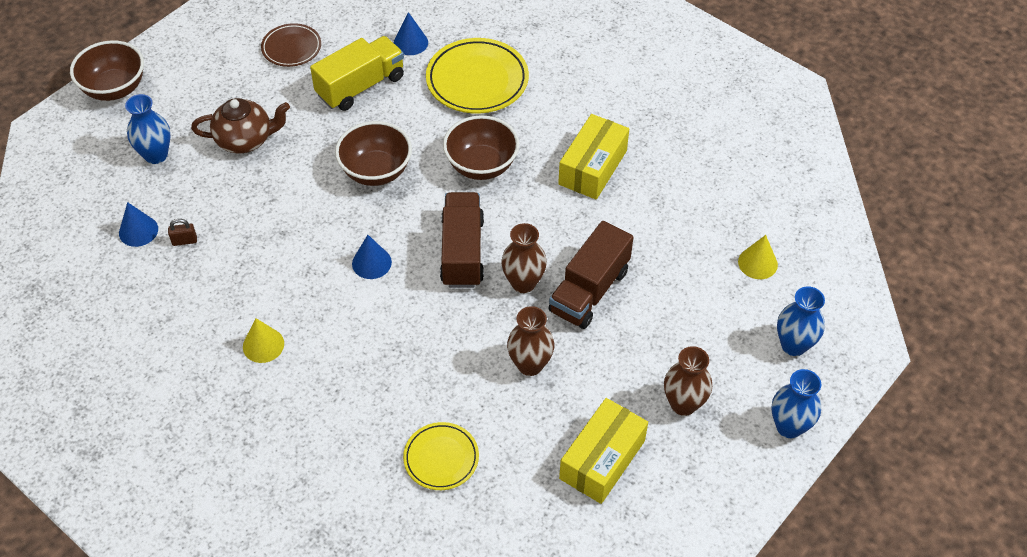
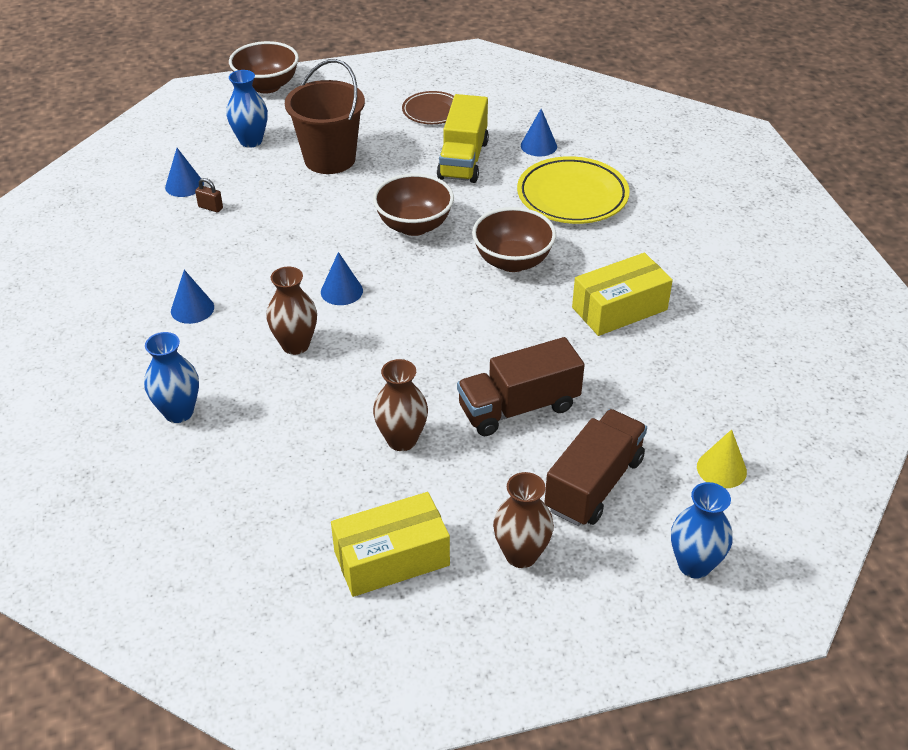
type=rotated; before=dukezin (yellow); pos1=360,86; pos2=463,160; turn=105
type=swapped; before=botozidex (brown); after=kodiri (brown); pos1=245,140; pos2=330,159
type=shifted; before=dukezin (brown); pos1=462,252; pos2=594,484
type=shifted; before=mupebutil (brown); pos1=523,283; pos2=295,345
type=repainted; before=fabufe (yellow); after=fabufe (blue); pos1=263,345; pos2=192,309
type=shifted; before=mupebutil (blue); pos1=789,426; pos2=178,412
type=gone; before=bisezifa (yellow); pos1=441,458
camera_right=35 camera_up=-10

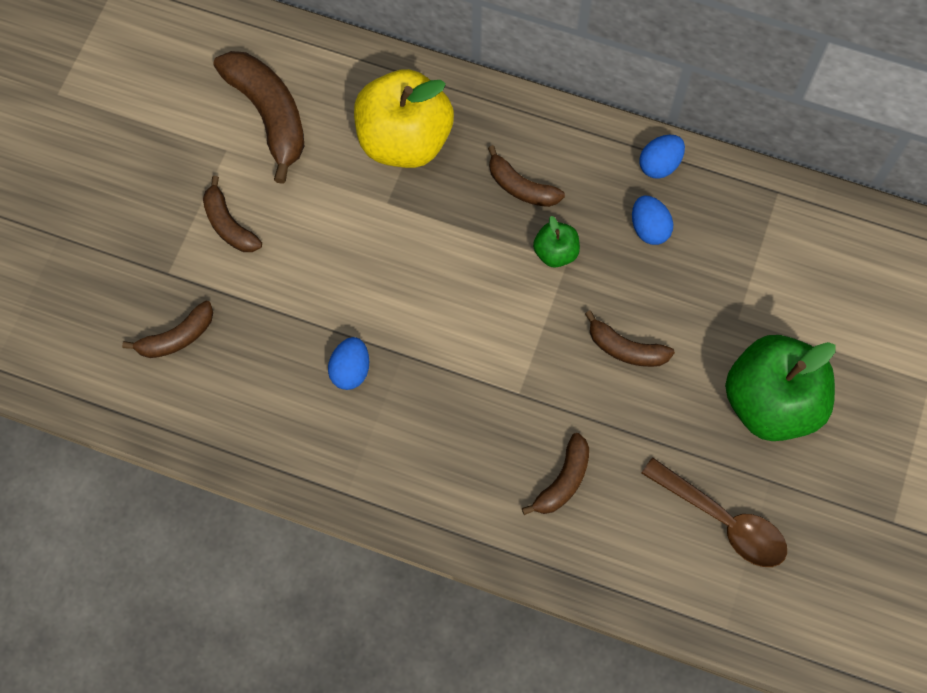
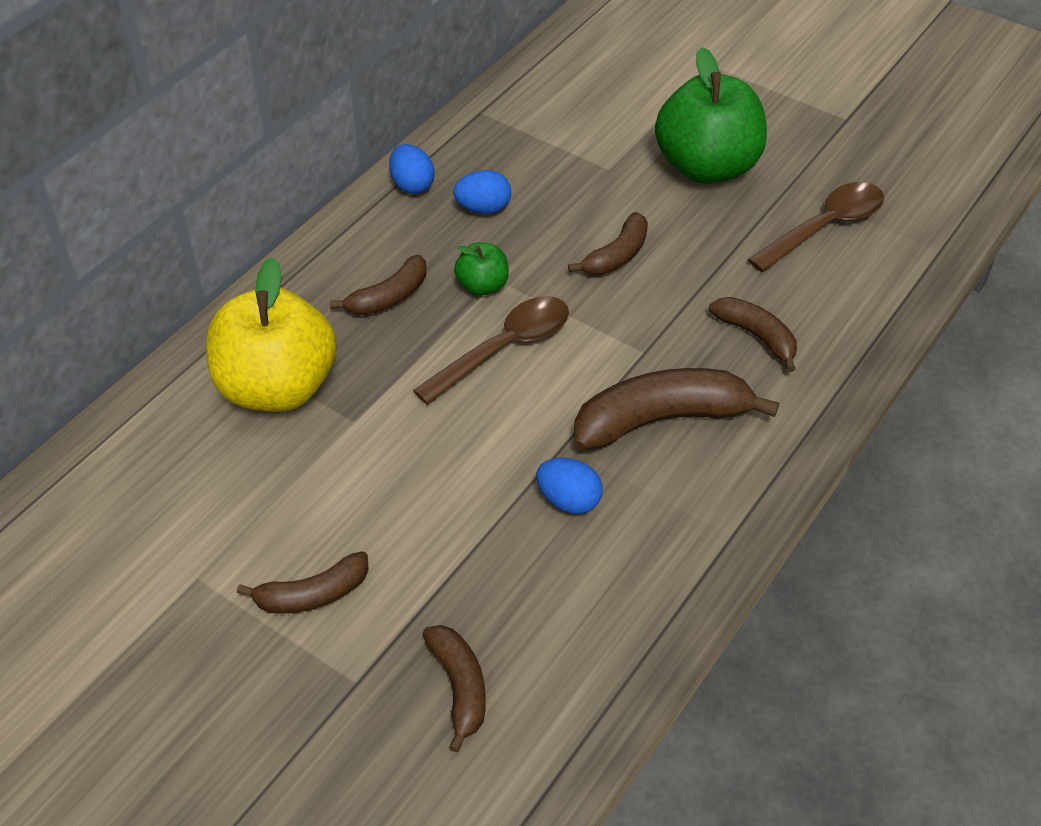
type=shifted; before=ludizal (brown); pos1=269,115; pos2=661,420
type=new; after=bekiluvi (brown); pos2=504,348
camera_right=-75 camera_up=-20

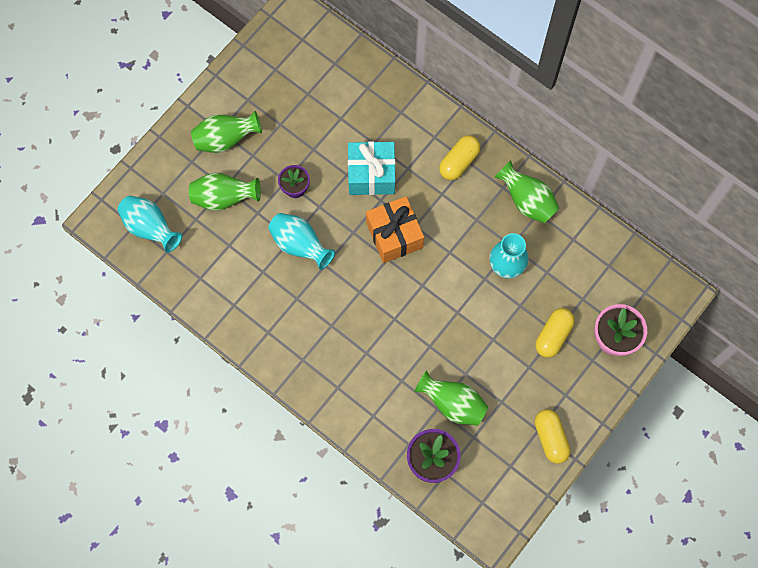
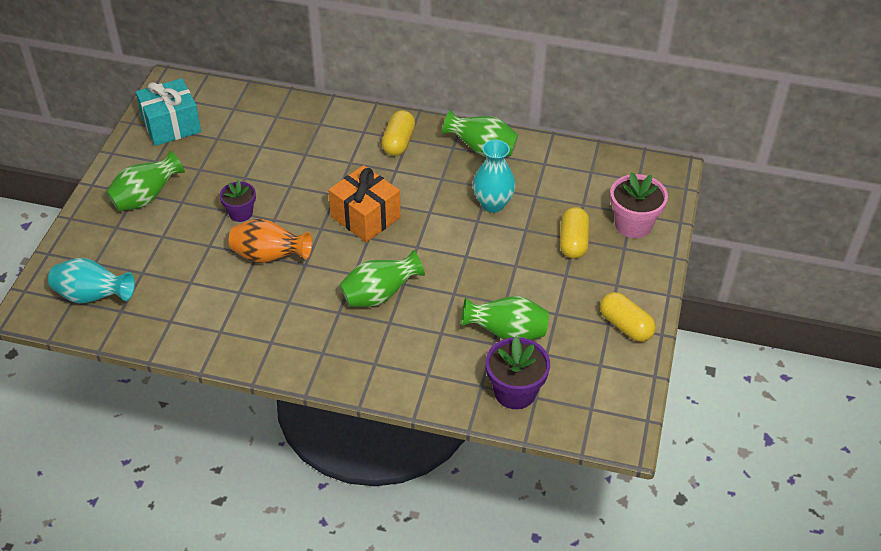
type=shifted; before=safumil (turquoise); pos1=371,174; pos2=171,125
type=shifted; before=mupebutil (green); pos1=224,198; pos2=379,295
type=repainted; before=mupebutil (turquoise); after=mupebutil (orange); pos1=300,245; pos2=269,257
camera_right=-25 camera_up=-25

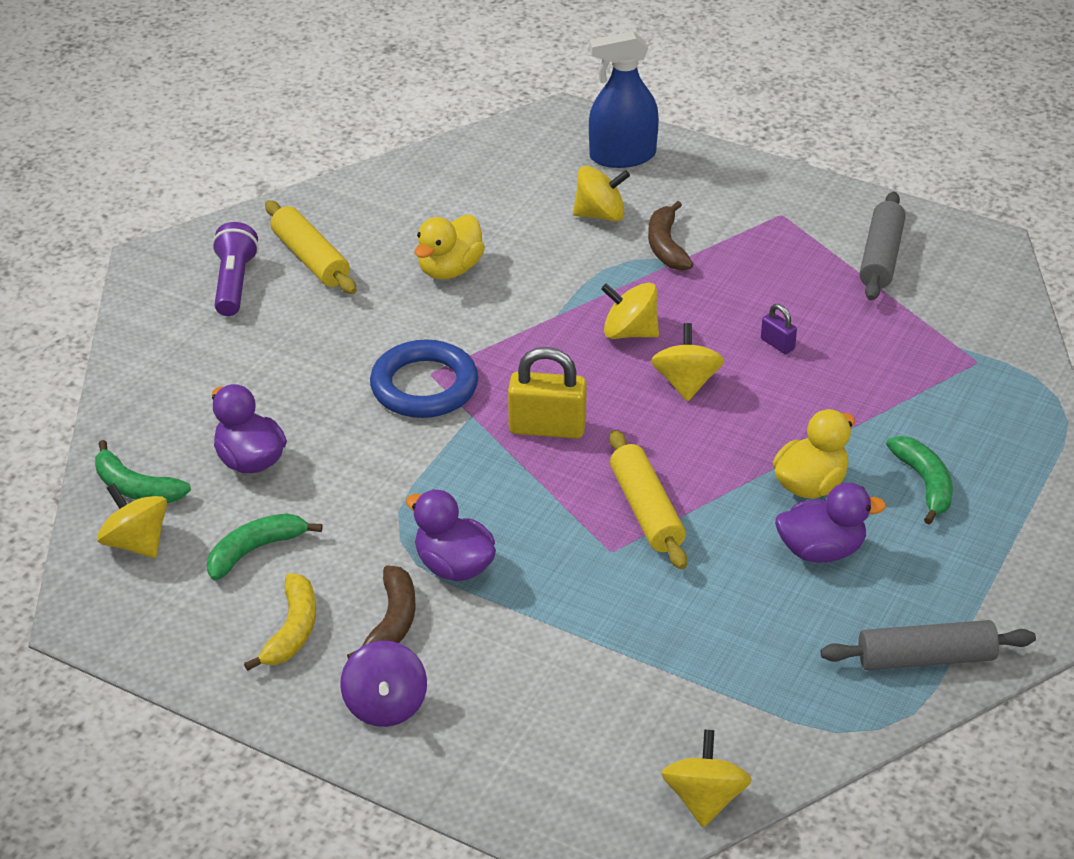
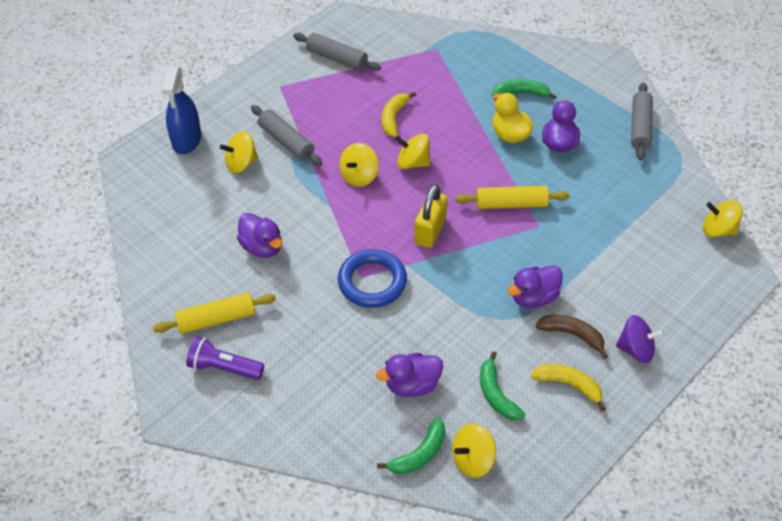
type=rotated; before=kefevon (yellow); pos1=600,215; pos2=241,163; turn=-120
type=swapped; before=ludizal (brown); after=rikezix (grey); pos1=666,246; pos2=286,141
type=repainted; before=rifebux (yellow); after=rifebux (purple); pos1=450,269; pos2=262,247
type=swapped; before=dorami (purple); after=ludizal (yellow); pos1=777,344; pos2=394,118
camera_right=-75 camera_up=10

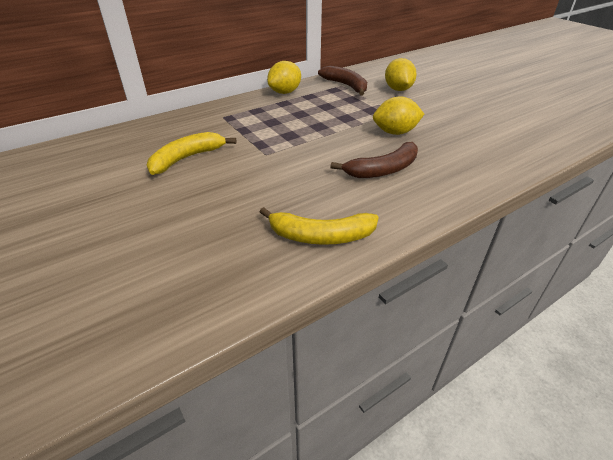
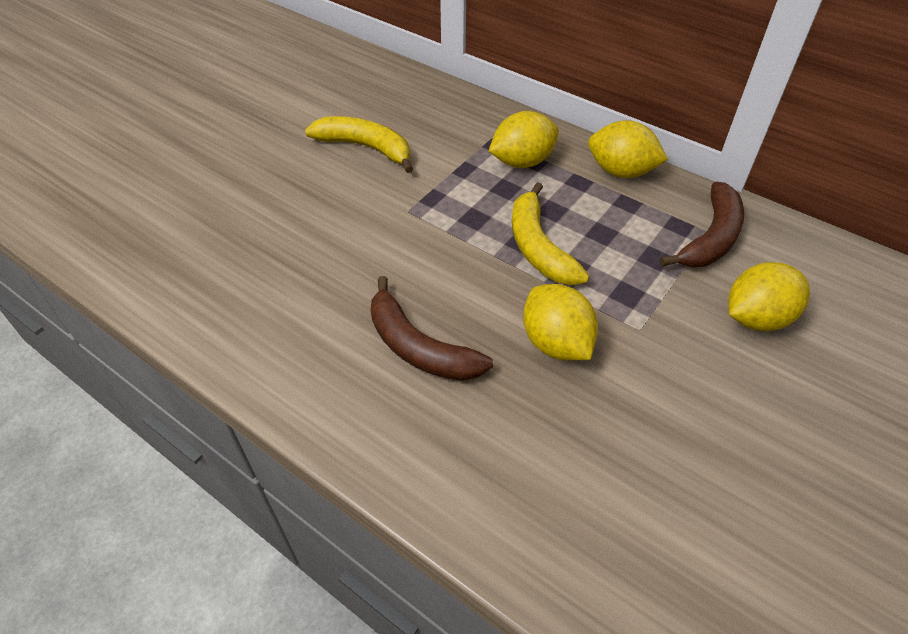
type=shifted; before=ludizal (yellow); pos1=321,236; pos2=538,247
type=new; after=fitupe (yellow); pos2=522,162
camera_right=70 camera_up=10

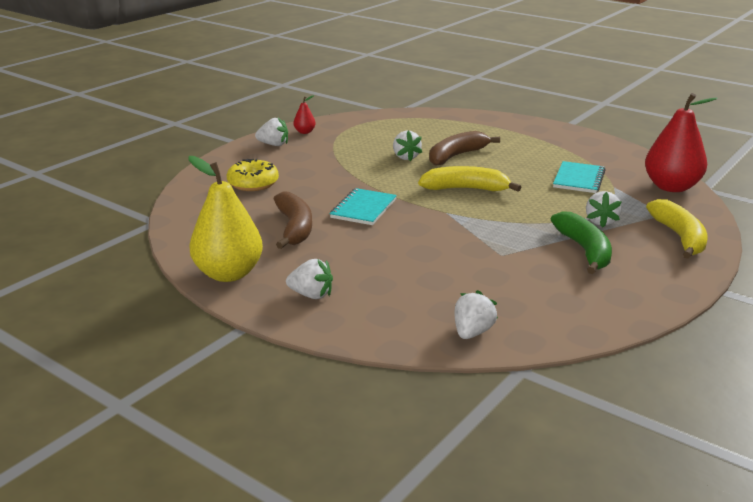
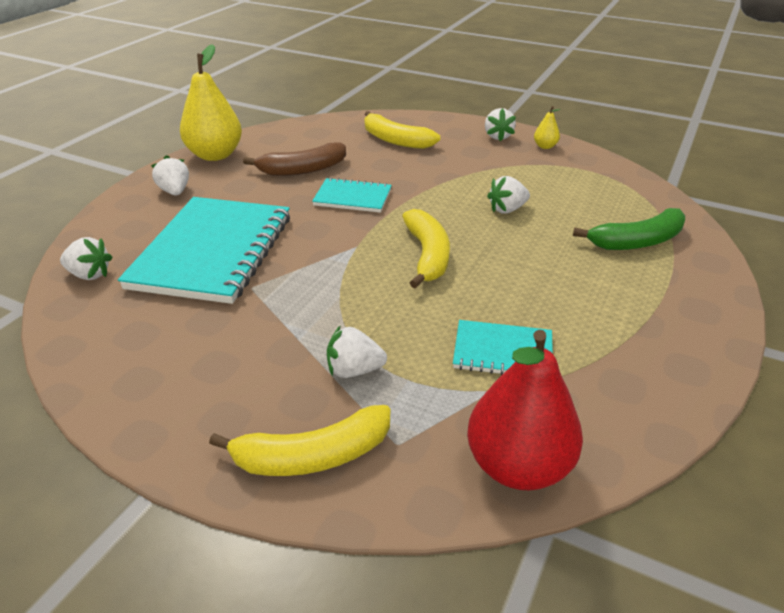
type=repainted; before=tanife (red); after=tanife (yellow); pos1=304,132; pos2=545,146
type=gone; before=ludizal (brown); pos1=456,156
type=swapped; before=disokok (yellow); after=ludizal (yellow); pos1=253,183; pos2=395,140
type=shifted; before=ludizal (green); pos1=584,250; pos2=637,241
type=rotated; before=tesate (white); pos1=311,295; pos2=175,191; turn=150
type=new; after=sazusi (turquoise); pos2=212,252
camera_right=80 camera_up=10

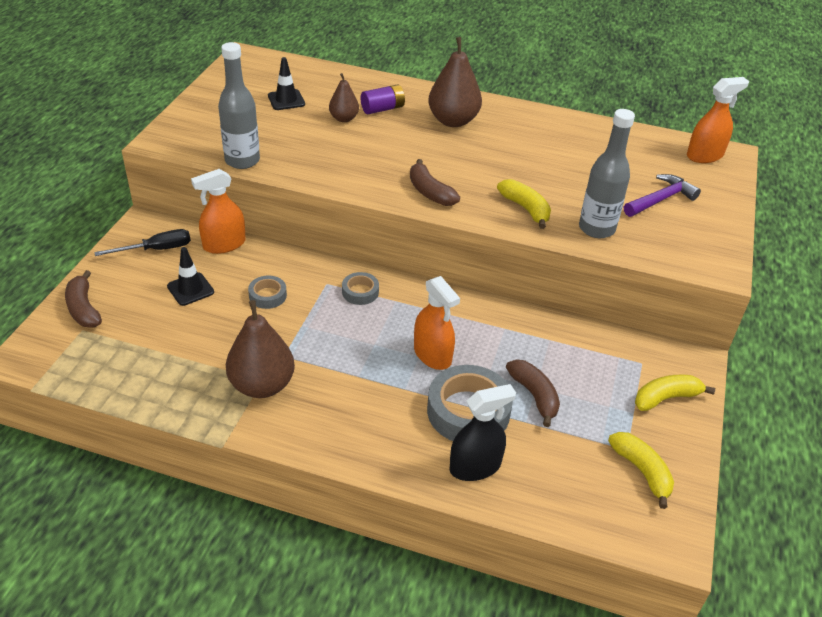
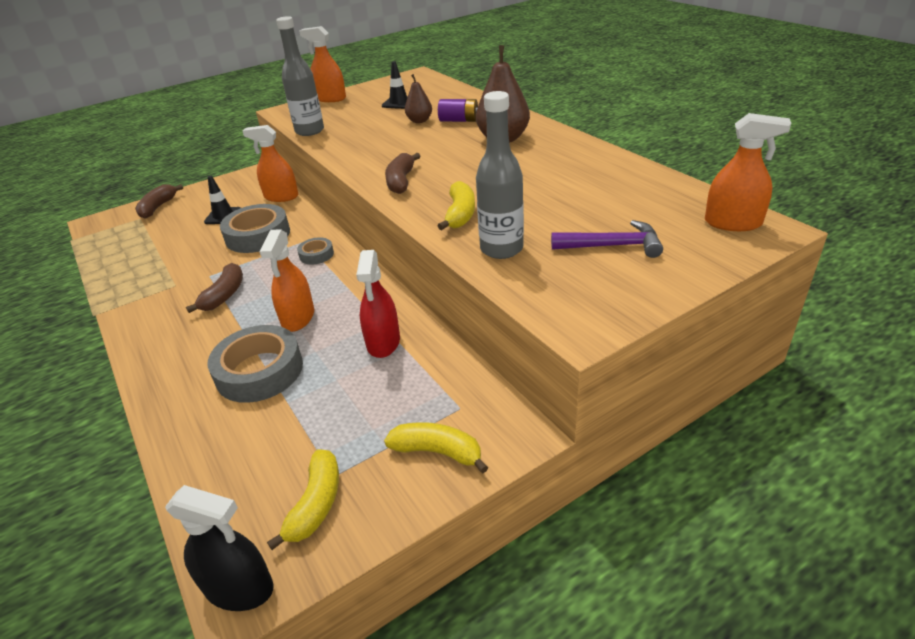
type=gone; before=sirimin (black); pos1=156,249
type=scaled; before=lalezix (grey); pos1=267,295; pos2=258,235; scale=1.98
type=gone; before=tanife (brown); pos1=262,385
type=shifted; before=ludizal (brown); pos1=534,395; pos2=224,295
type=shifted; before=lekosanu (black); pos1=475,466; pos2=239,588
type=new; after=lekosanu (orange); pos2=330,98
type=new; after=lekosanu (red); pos2=383,342
camera_right=45 camera_up=-5

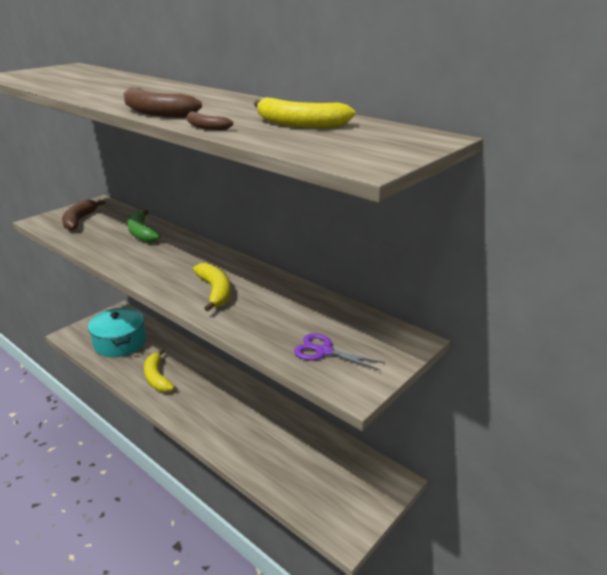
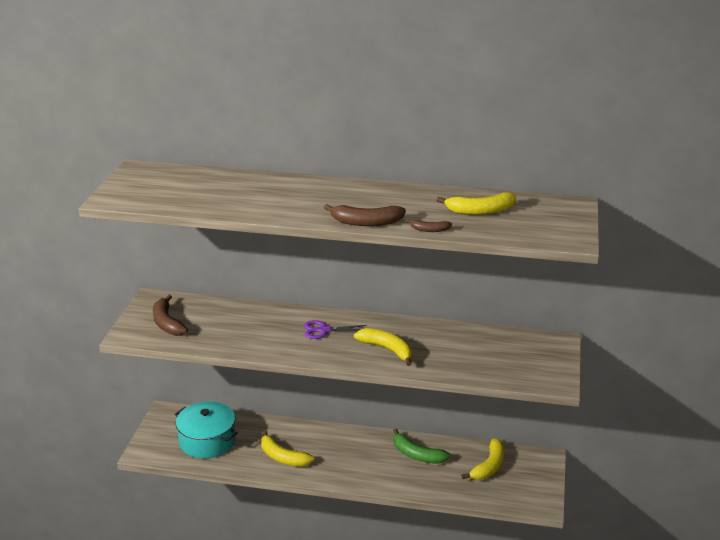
type=shifted; before=ludizal (green); pos1=141,233; pos2=417,455
type=shifted; before=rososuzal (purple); pos1=323,351; pos2=323,330
type=new; after=ludizal (yellow); pos2=489,466
camera_right=-30 camera_up=0

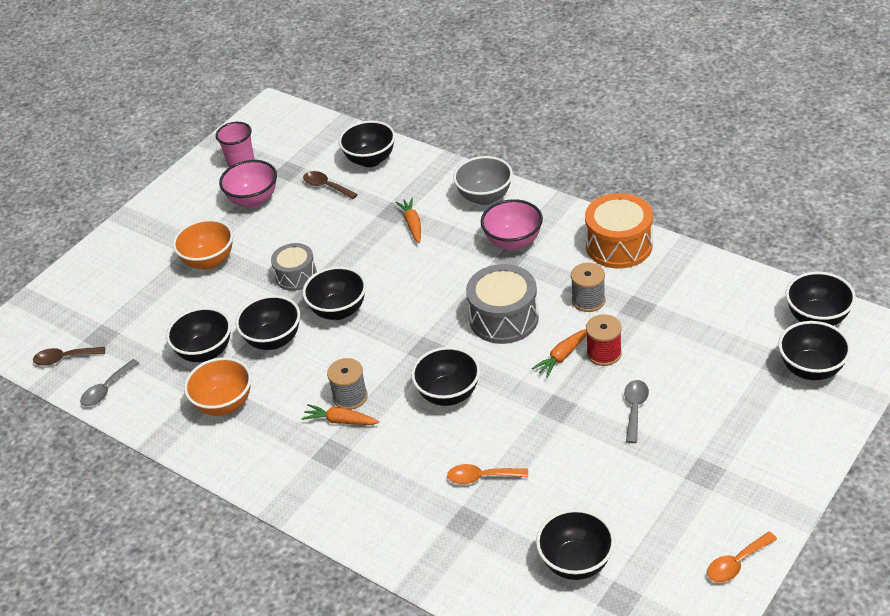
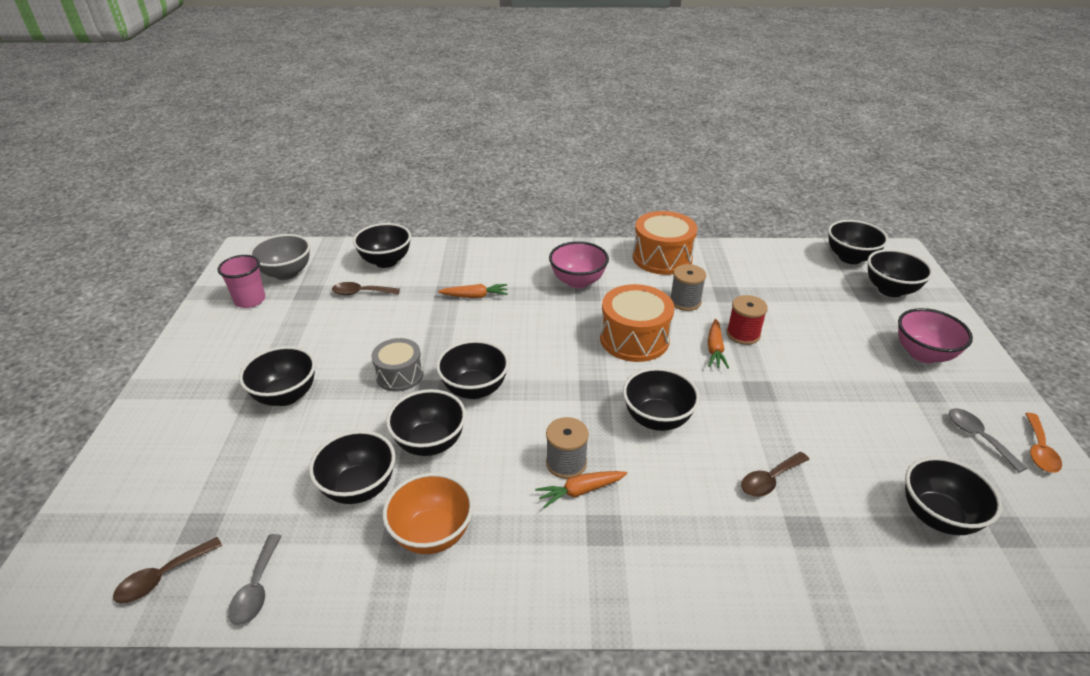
type=shifted; before=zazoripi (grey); pos1=485,197; pos2=286,273
type=shifted; before=zazoripi (pink); pos1=253,200; pos2=923,354
type=rotated; before=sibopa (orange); pos1=412,224; pos2=475,296; turn=135
type=repainted; before=zazoripi (orange); after=zazoripi (black); pos1=209,261; pos2=286,396
type=repainted; before=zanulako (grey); after=zanulako (orange); pos1=504,318; pos2=634,339
type=shifted; before=bekiluvi (grey); pos1=635,409; pos2=978,437
type=repainted; before=bekiluvi (orange); after=bekiluvi (brown); pos1=481,477; pos2=769,480
camera_right=-40 camera_up=-5

